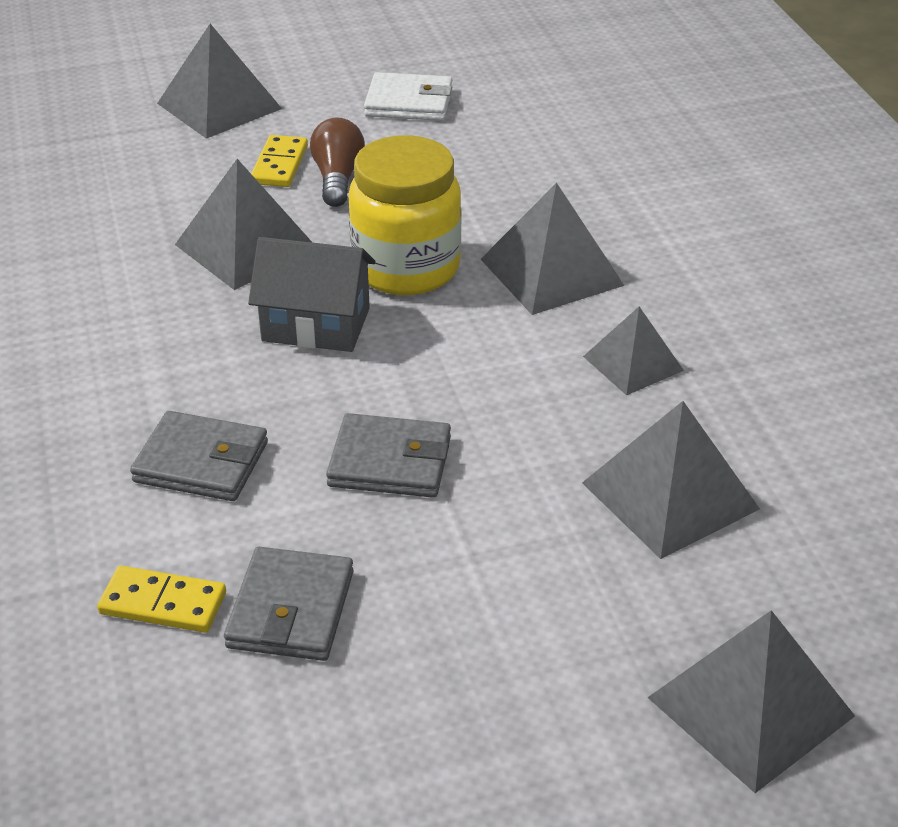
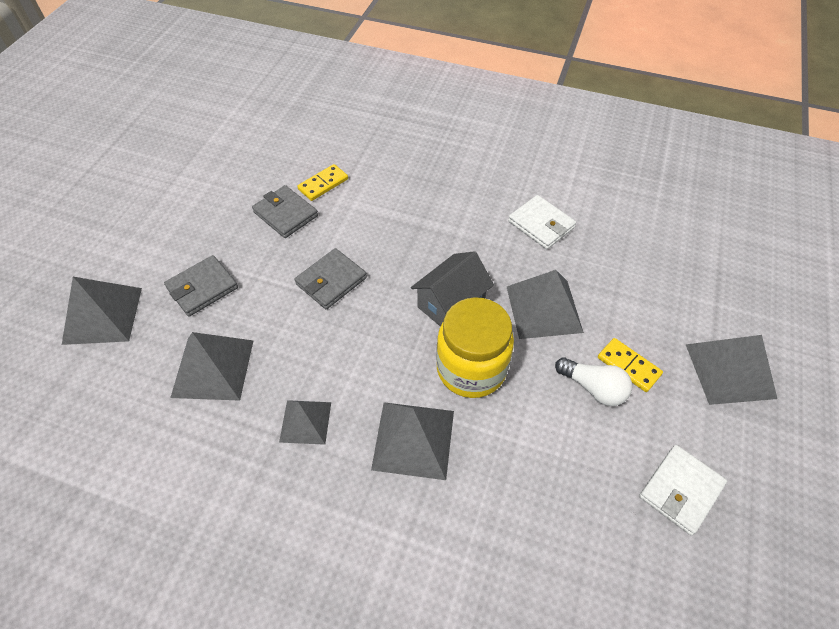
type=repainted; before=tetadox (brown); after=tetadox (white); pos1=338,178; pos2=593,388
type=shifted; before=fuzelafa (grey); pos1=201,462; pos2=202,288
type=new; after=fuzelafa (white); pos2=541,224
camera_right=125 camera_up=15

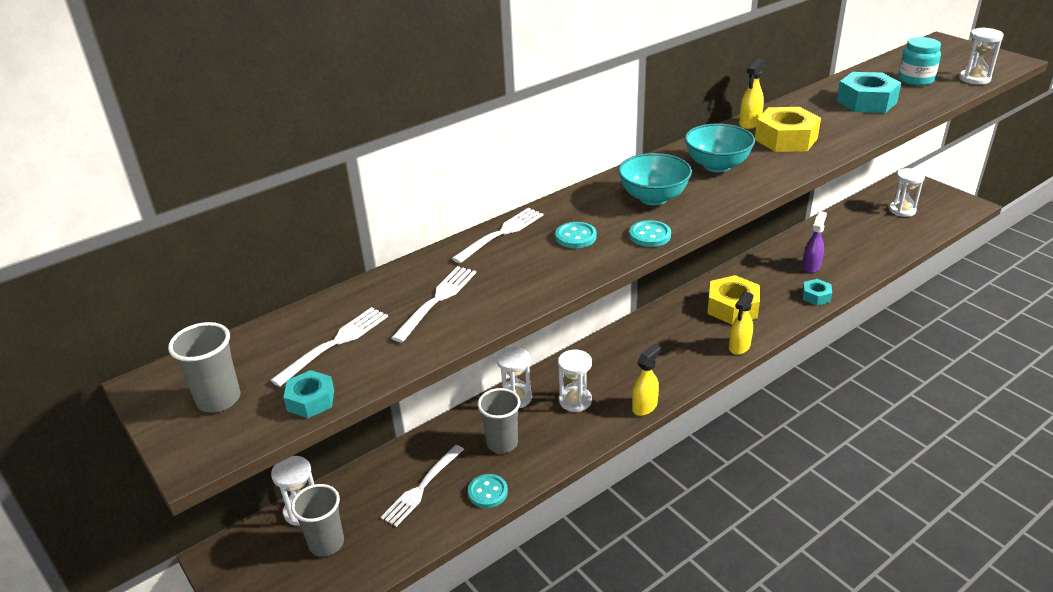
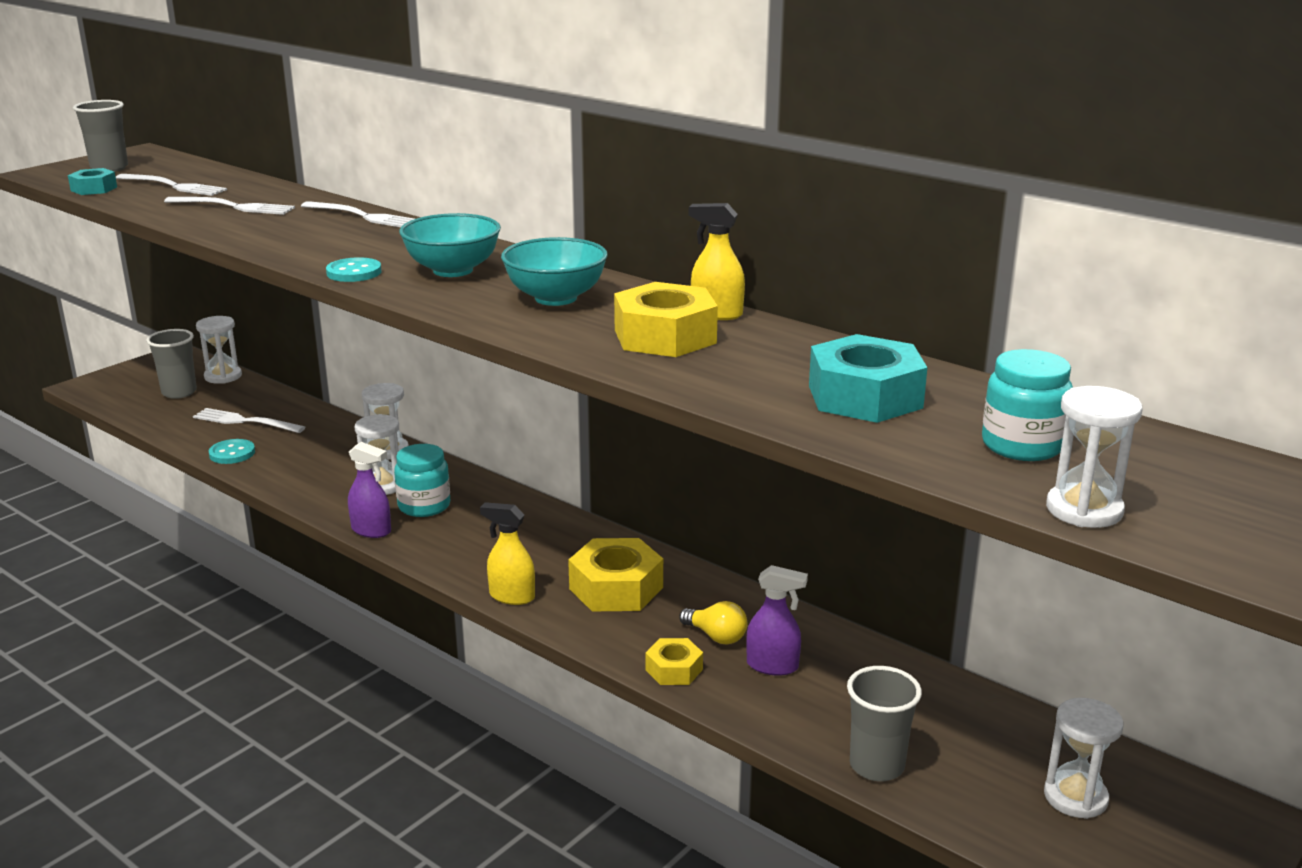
type=gone; before=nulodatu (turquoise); pos1=576,237
type=repainted; before=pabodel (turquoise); after=pabodel (yellow); pos1=816,296; pos2=674,669
type=repainted; before=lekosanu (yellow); after=lekosanu (purple); pos1=645,406; pos2=371,530
type=shifted; before=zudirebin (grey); pos1=502,443; pos2=876,766
type=new; after=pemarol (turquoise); pos2=424,506
type=new; after=tetadox (yellow); pos2=716,636
camera_right=75 camera_up=-10

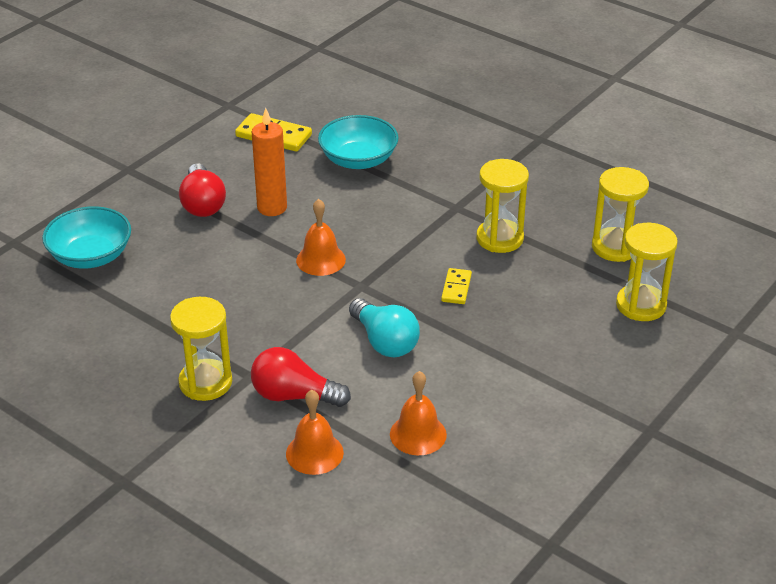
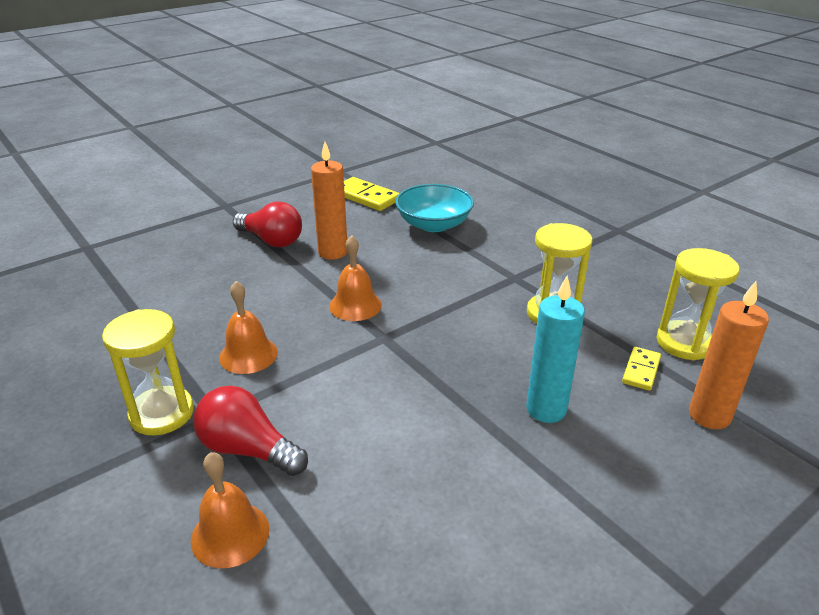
type=rotated; before=tetadox (red); pos1=202,204; pos2=271,240; turn=-60
type=gone; before=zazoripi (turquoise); pos1=90,256
type=swapped; before=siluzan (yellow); after=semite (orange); pos1=641,305; pos2=709,415
type=shifted; before=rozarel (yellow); pos1=456,288; pos2=641,370
type=gone; before=tetadox (turquoise); pos1=384,342
type=shifted; before=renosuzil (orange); pos1=418,434; pos2=248,355
type=new; after=semite (turquoise); pos2=546,409
camera_right=15 camera_up=-5

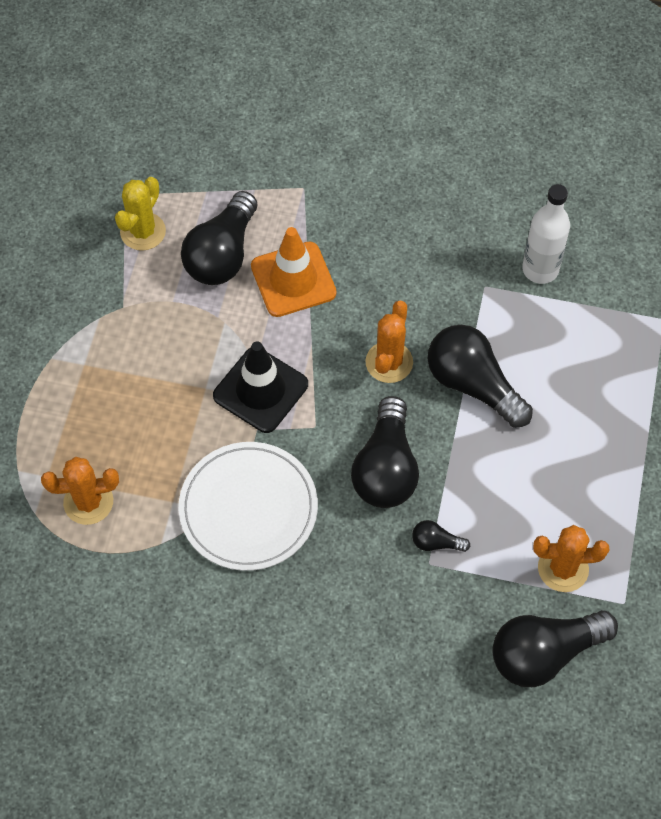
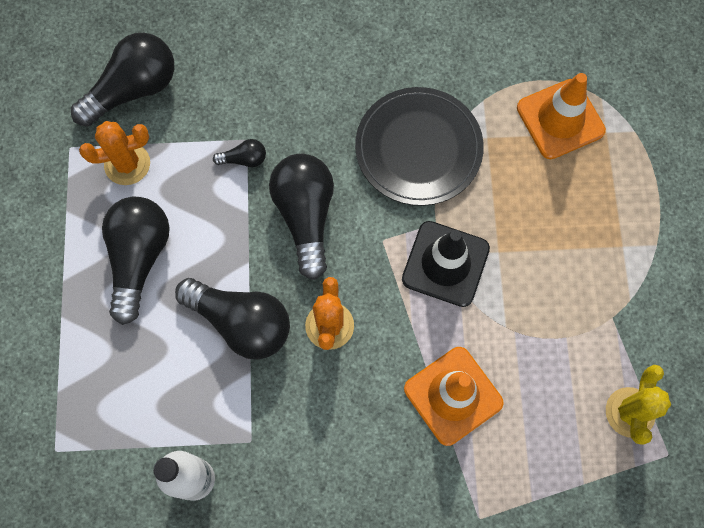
type=shifted; before=tetadox (black); pos1=222,254; pos2=139,258
type=repainted; before=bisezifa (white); after=bisezifa (black); pos1=248,508; pos2=418,148
type=swapped; before=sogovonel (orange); after=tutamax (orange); pos1=88,502; pos2=560,119
camera_right=165 camera_up=10

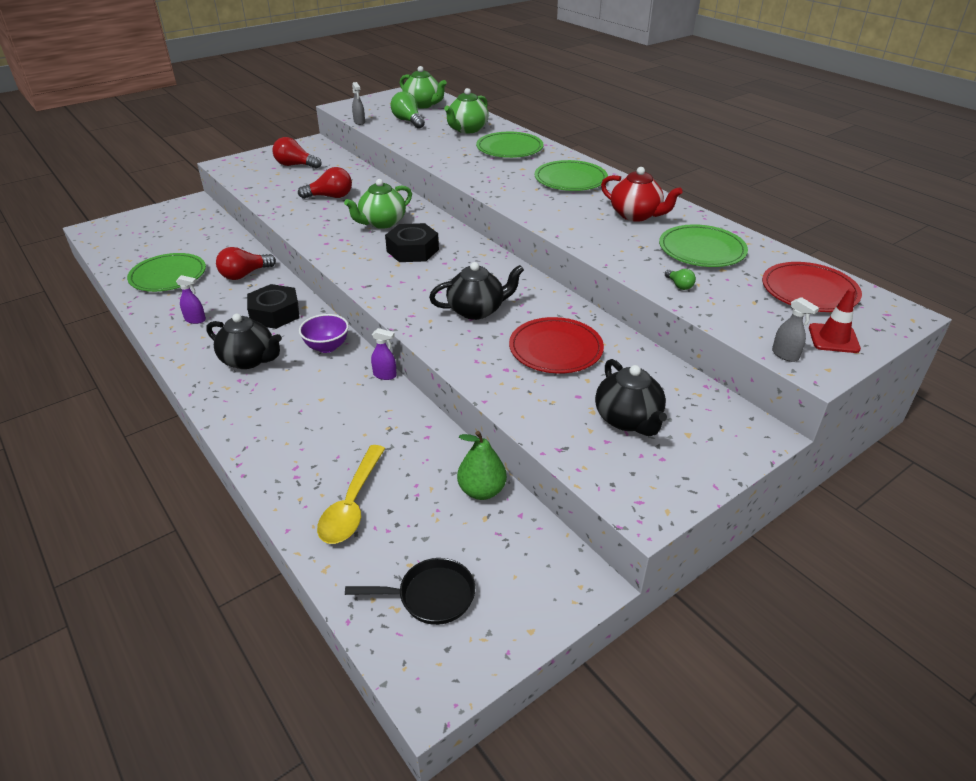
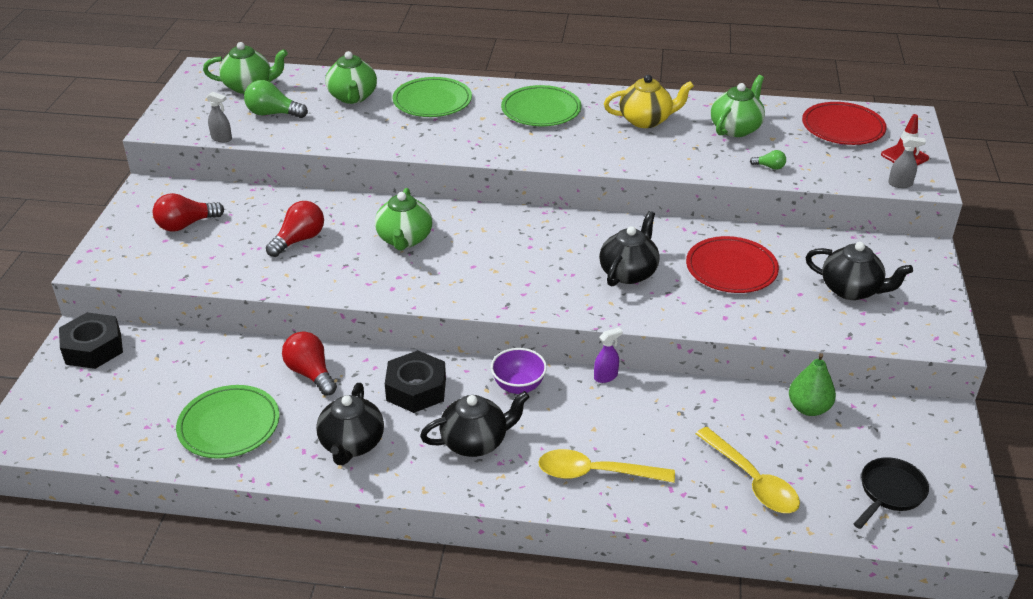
type=repainted; before=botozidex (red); after=botozidex (yellow); pos1=636,215; pos2=646,120
type=shifted; before=pabodel (black); pos1=412,250; pos2=93,348
type=swapped; before=bisezifa (green); after=botozidex (green); pos1=702,250; pos2=736,128
type=rotated; before=tetadox (red); pos1=245,275; pos2=311,373; turn=135
type=swapped; before=lekosanu (purple); after=botozidex (black); pos1=195,320; pos2=352,444
type=new; after=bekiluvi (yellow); pos2=596,473
camera_right=-45 camera_up=0

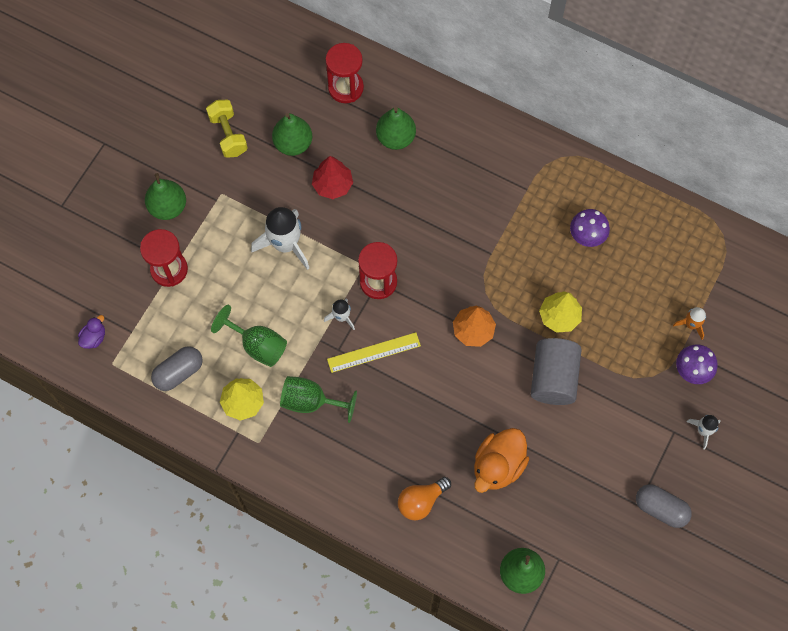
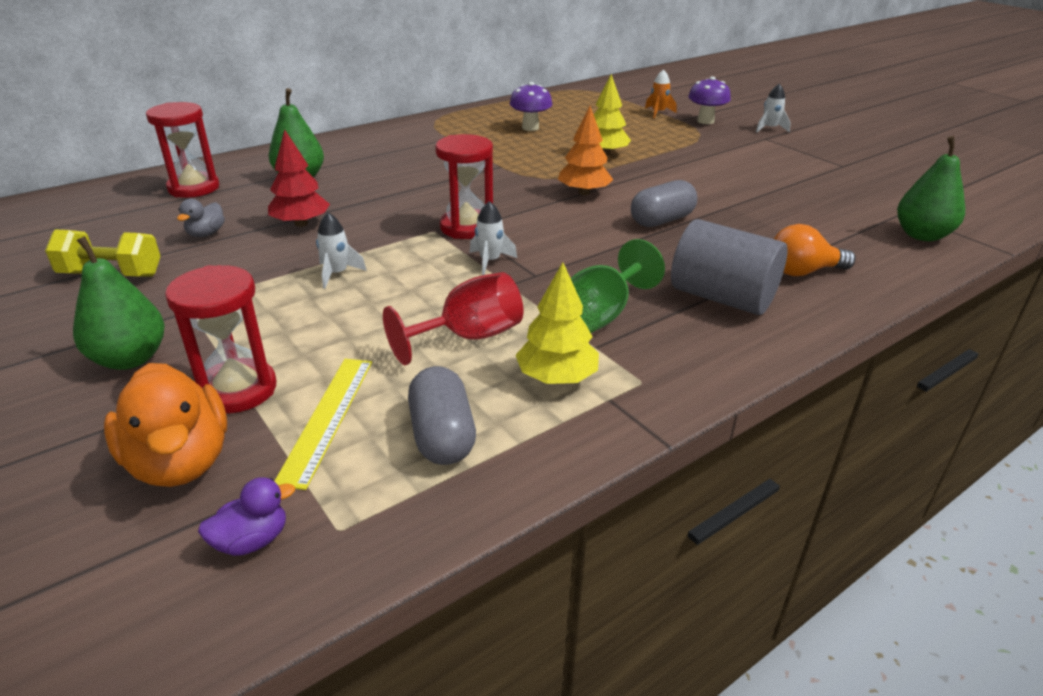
type=swapped; before=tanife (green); after=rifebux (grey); pos1=293,144; pos2=206,234
type=scaled; before=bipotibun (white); pos1=285,244; pos2=337,274; scale=0.52
type=repainted; before=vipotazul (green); after=vipotazul (red); pos1=258,345; pos2=469,337
type=rotated; before=rifebux (purple); pos1=94,338; pos2=252,540; turn=90
type=shifted; before=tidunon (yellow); pos1=374,352; pos2=328,418
type=shifted; before=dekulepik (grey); pos1=553,378; pos2=722,298
type=shifted; before=rifebux (orange); pos1=498,466; pos2=180,462
type=rotated; before=tetadox (orange); pos1=421,501; pos2=802,272; turn=90
type=shifted; before=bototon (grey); pos1=660,508; pos2=662,220
camera_right=-65 camera_up=-35

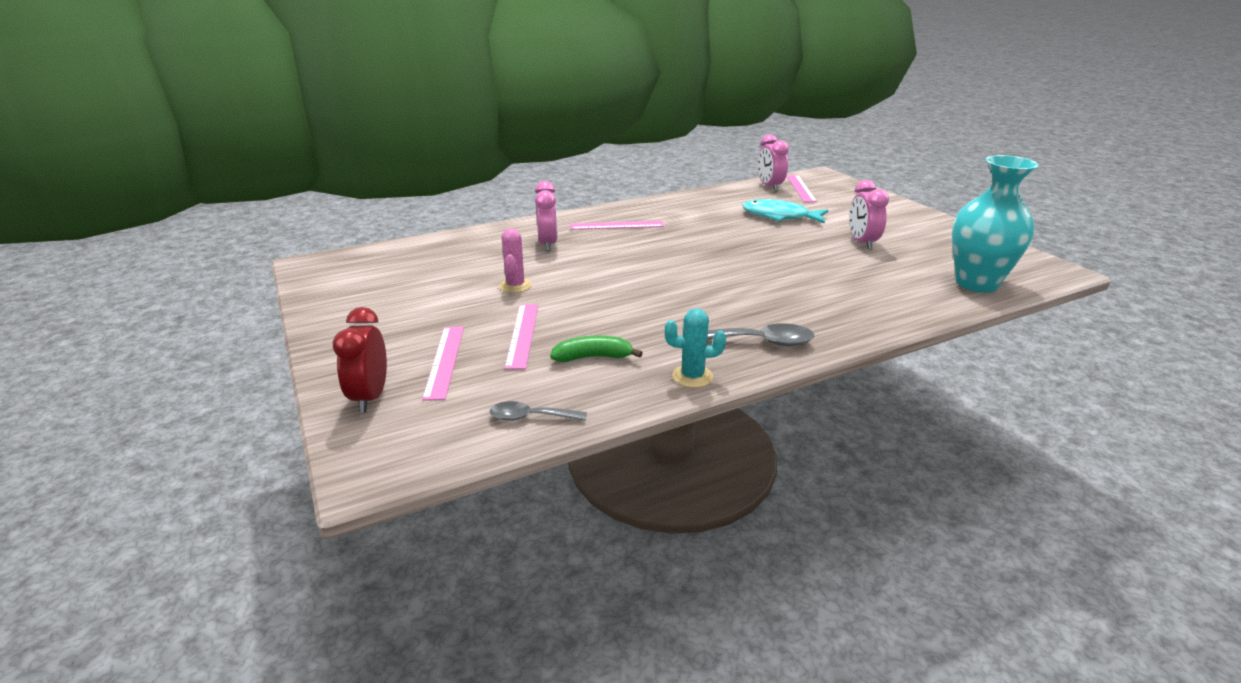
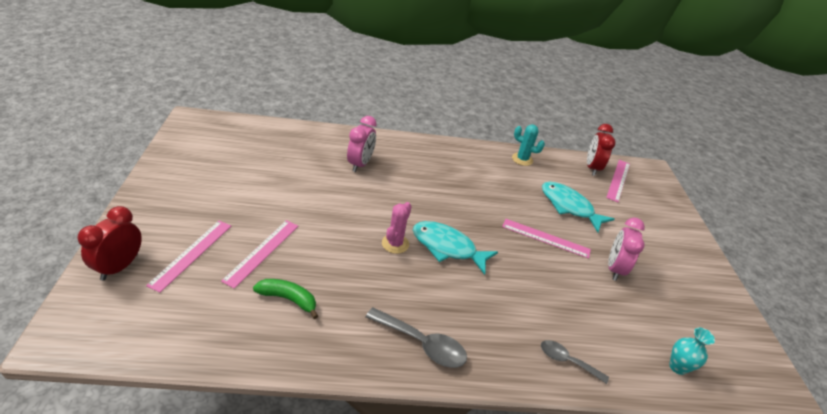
type=repainted; before=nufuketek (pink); after=nufuketek (red); pos1=769,187; pos2=592,168
type=scaled; before=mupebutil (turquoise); pos1=976,283; pos2=677,367; scale=0.44
type=shifted; before=tidunon (pink); pos1=616,225; pos2=545,238
type=shifted; before=sogovonel (pink); pos1=515,286; pos2=395,244
type=shifted; before=sogovonel (turquoise); pos1=692,376; pos2=522,159
type=shifted; before=bekiluvi (grey); pos1=531,417; pos2=567,361
type=new; after=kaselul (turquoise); pos2=447,247
camera_right=20 camera_up=10

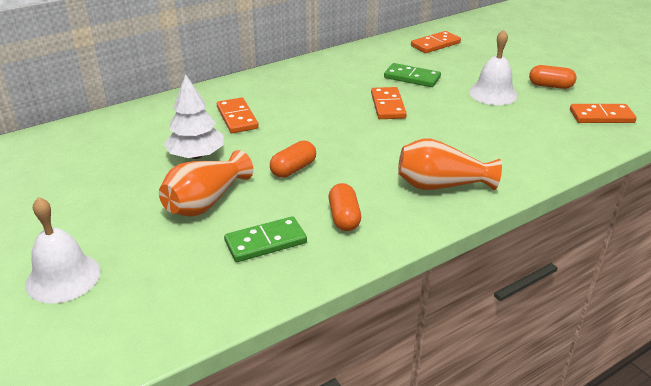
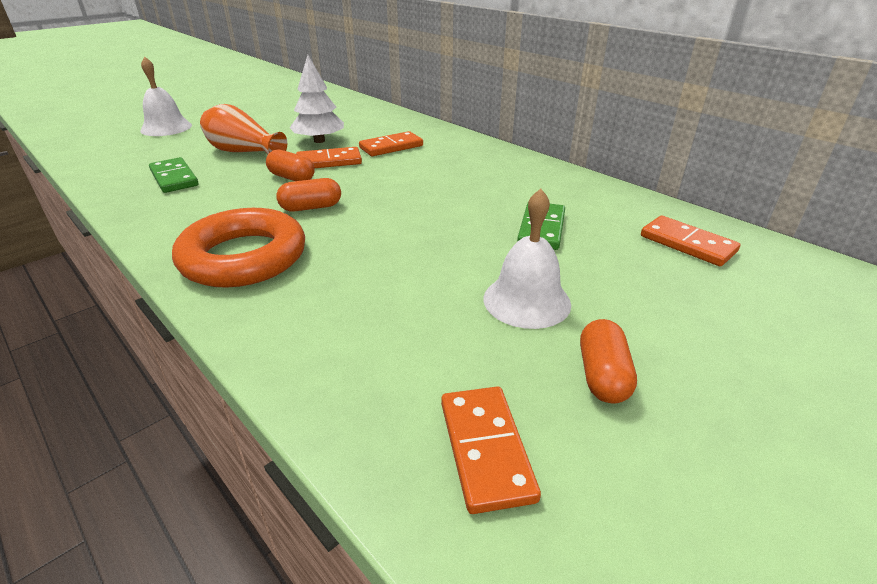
type=shifted; before=rozarel (orange); pos1=388,106; pos2=329,161
type=swapped; before=mupebutil (orange); after=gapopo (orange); pos1=441,185; pos2=243,257
type=shifted; before=bototon (orange); pos1=344,217; pos2=311,207
camera_right=80 camera_up=0

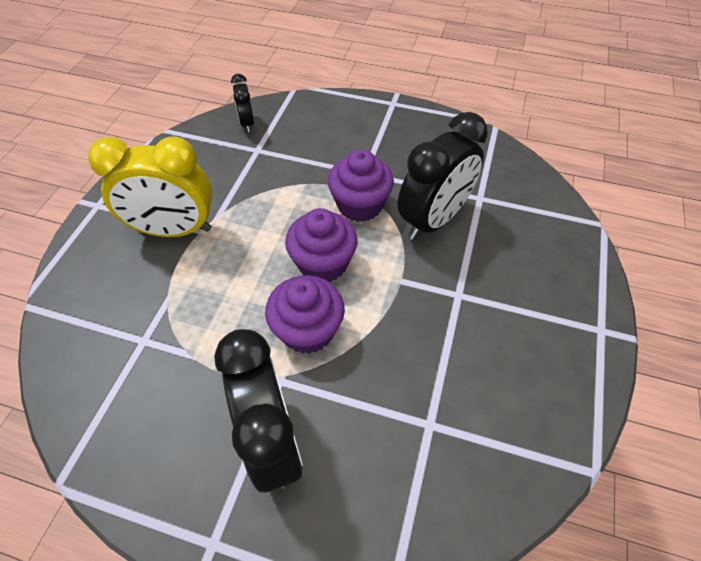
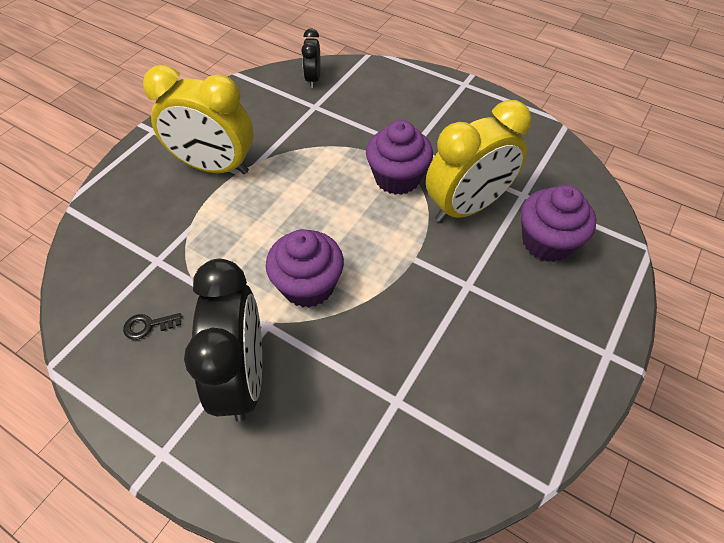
type=repainted; before=nufuketek (black); after=nufuketek (yellow); pos1=433,220; pos2=467,207
type=shifted; before=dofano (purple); pos1=323,263; pos2=547,242
type=new; after=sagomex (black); pos2=148,326
camera_right=15 camera_up=0

